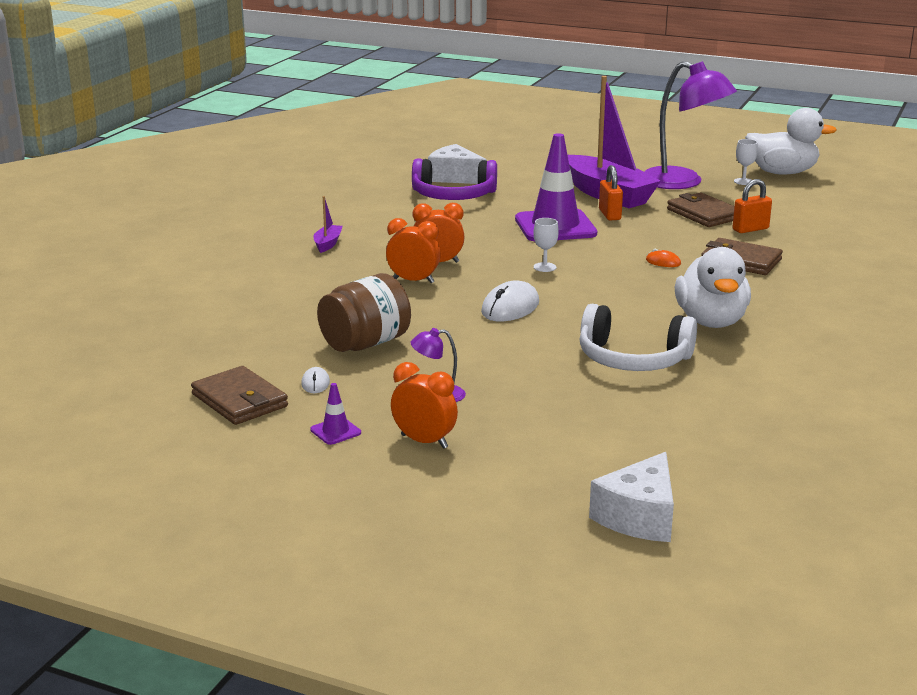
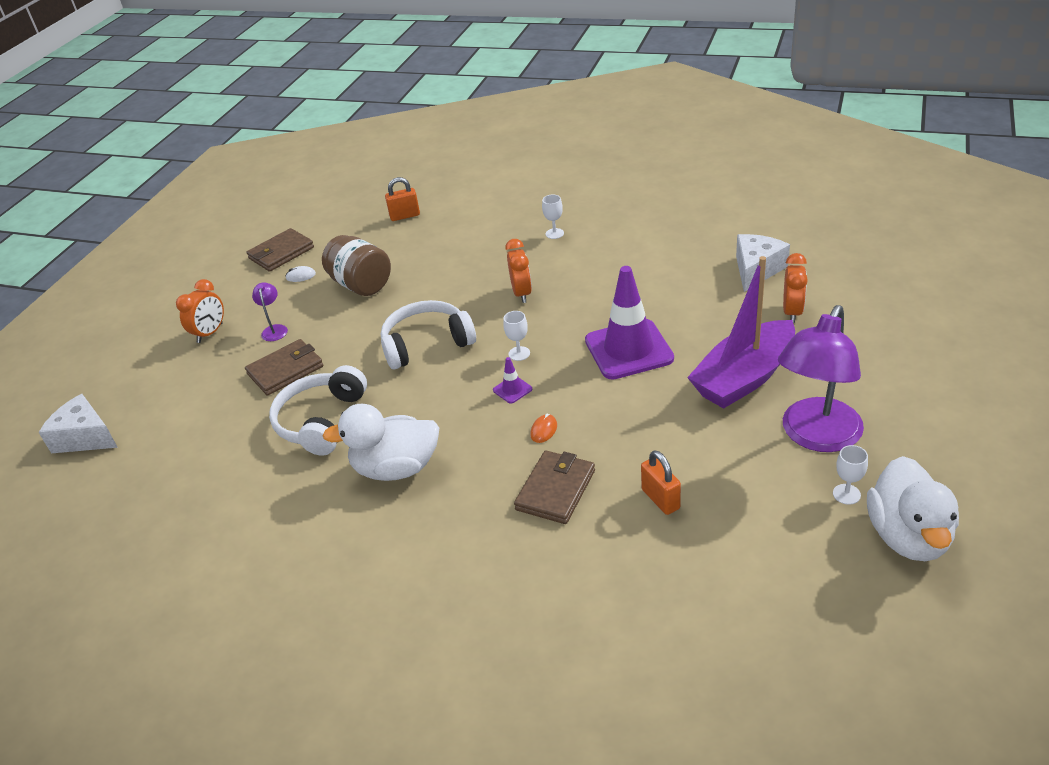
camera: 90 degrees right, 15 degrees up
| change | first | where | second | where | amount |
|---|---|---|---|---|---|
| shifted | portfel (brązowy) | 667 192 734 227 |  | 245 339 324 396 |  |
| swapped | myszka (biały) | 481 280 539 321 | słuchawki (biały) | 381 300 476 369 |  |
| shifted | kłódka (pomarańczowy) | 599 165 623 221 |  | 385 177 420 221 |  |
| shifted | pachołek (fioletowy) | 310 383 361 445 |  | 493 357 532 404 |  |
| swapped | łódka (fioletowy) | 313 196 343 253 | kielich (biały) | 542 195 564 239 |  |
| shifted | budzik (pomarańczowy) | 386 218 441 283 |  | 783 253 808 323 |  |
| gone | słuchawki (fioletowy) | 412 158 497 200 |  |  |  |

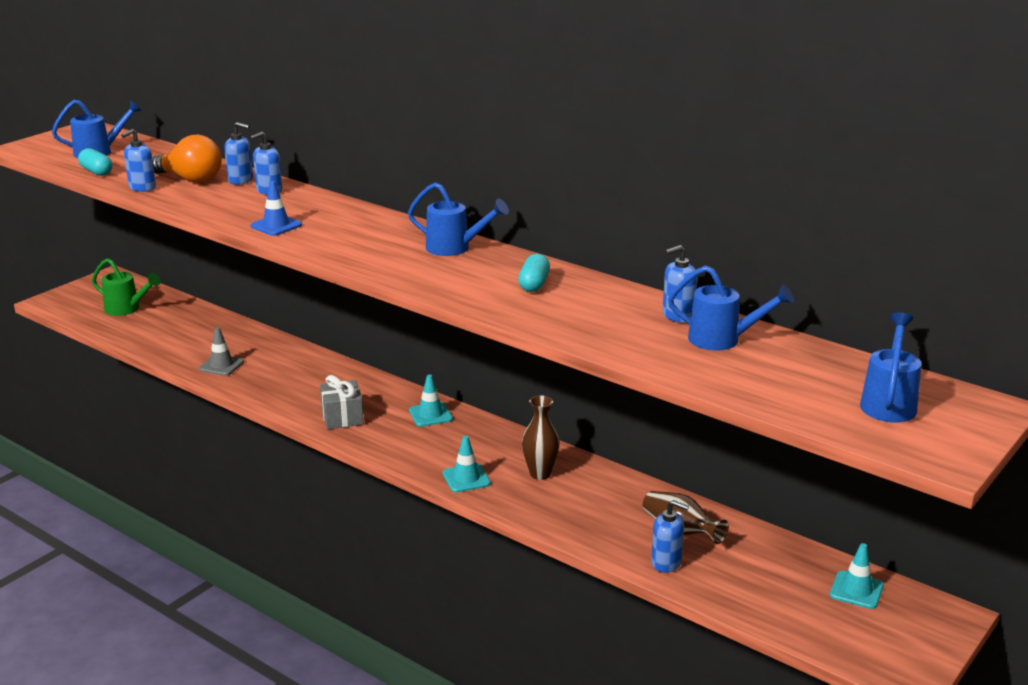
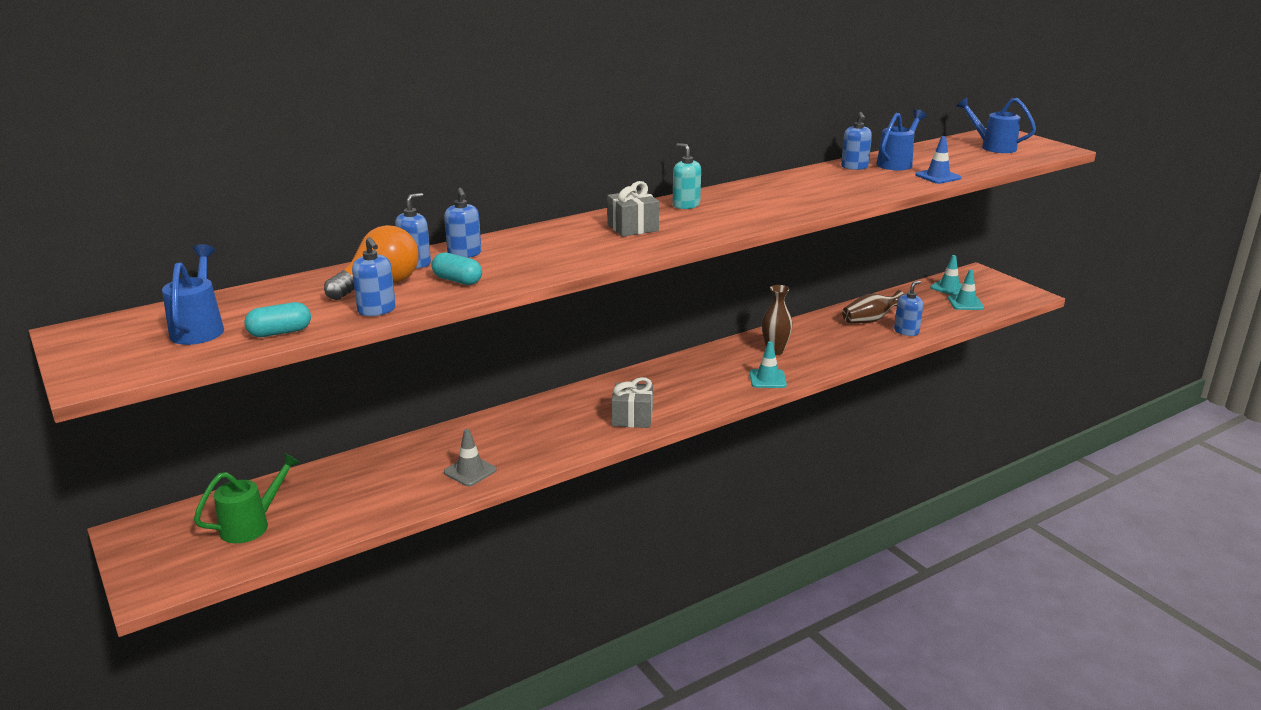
camera: 70 degrees left, 0 degrees up
| change | first | where | second | where | amount |
|---|---|---|---|---|---|
| shifted | kapsułka (turkusowy) | 518 254 550 292 |  | 432 252 482 285 |  |
| new |  |  | prezent (szary) | 607 181 659 237 |  |
| swapped | konewka (niebieski) | 408 182 509 256 | dozownik mydła (turkusowy) | 673 143 701 209 |  |
| shifted | pachołek (niebieski) | 250 181 302 236 |  | 915 136 961 184 |  |
| shifted | pachołek (turkusowy) | 409 375 453 427 |  | 948 270 984 310 |  |

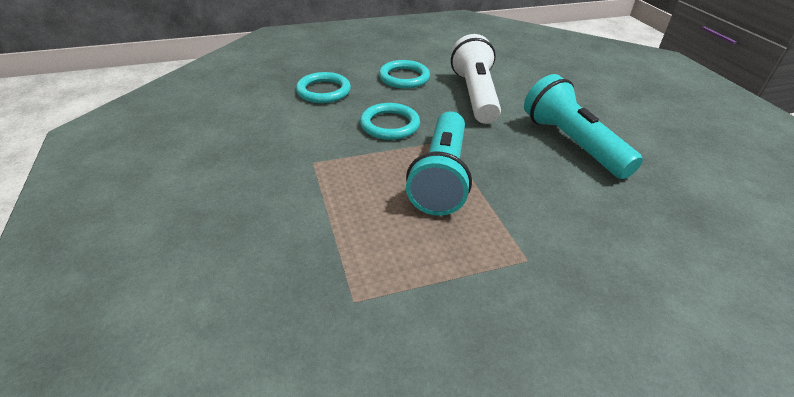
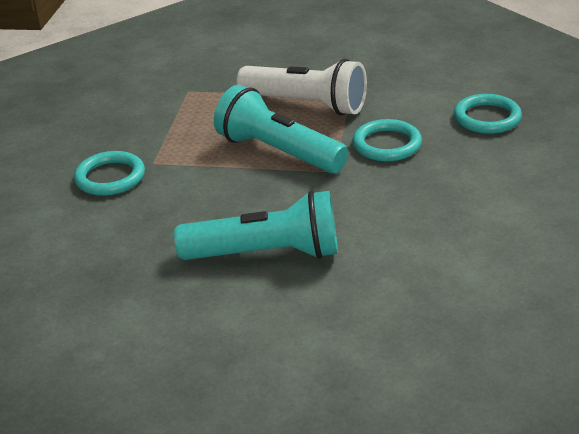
camera: 120 degrees right, 5 degrees down
| change | first | where | second | where | amount |
|---|---|---|---|---|---|
| shifted | pierścień (turkusowy) | 379 60 430 89 |  | 74 151 145 196 |  |
| shifted | latarka (biały) | 451 34 501 124 |  | 237 59 367 116 |  |

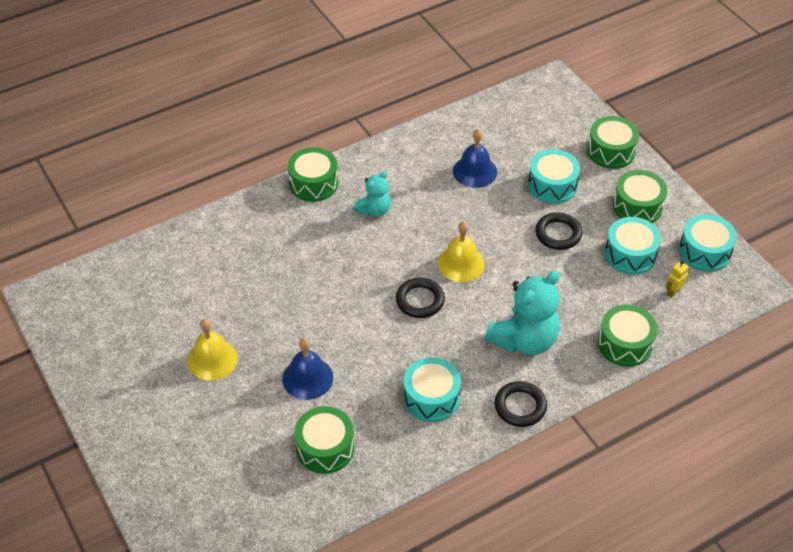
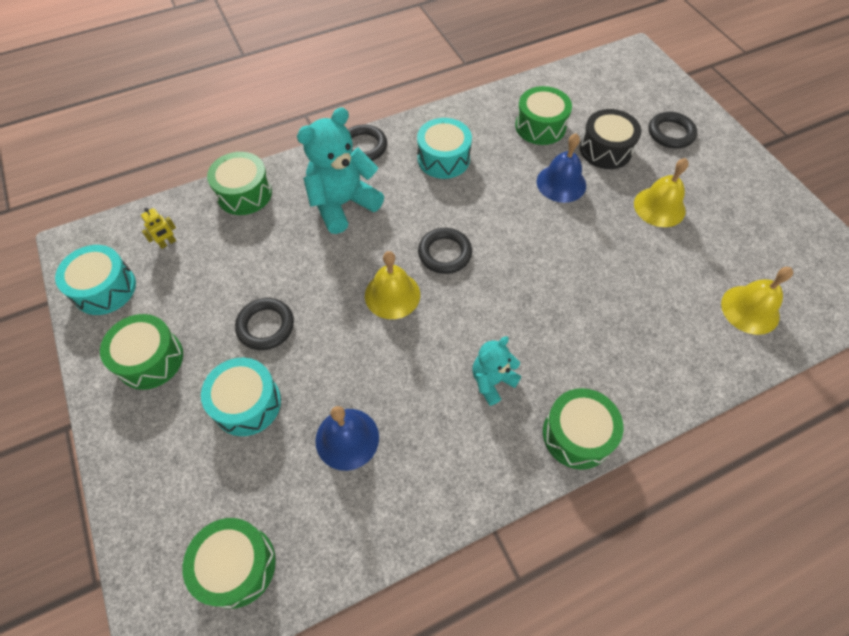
camera: 175 degrees left, 10 degrees up
| change | first | where | second | where | amount |
|---|---|---|---|---|---|
| shifted | bęben (zielony) | 587 116 639 169 |  | 183 518 276 609 |  |
| new |  |  | bęben (czarny) | 580 109 641 169 |  |
| new |  |  | pierścień (czarny) | 648 112 697 149 |  |
| new |  |  | dzwonek (żółty) | 721 267 793 335 |  |
| gone | bęben (turkusowy) | 605 217 661 275 |  |  |  |

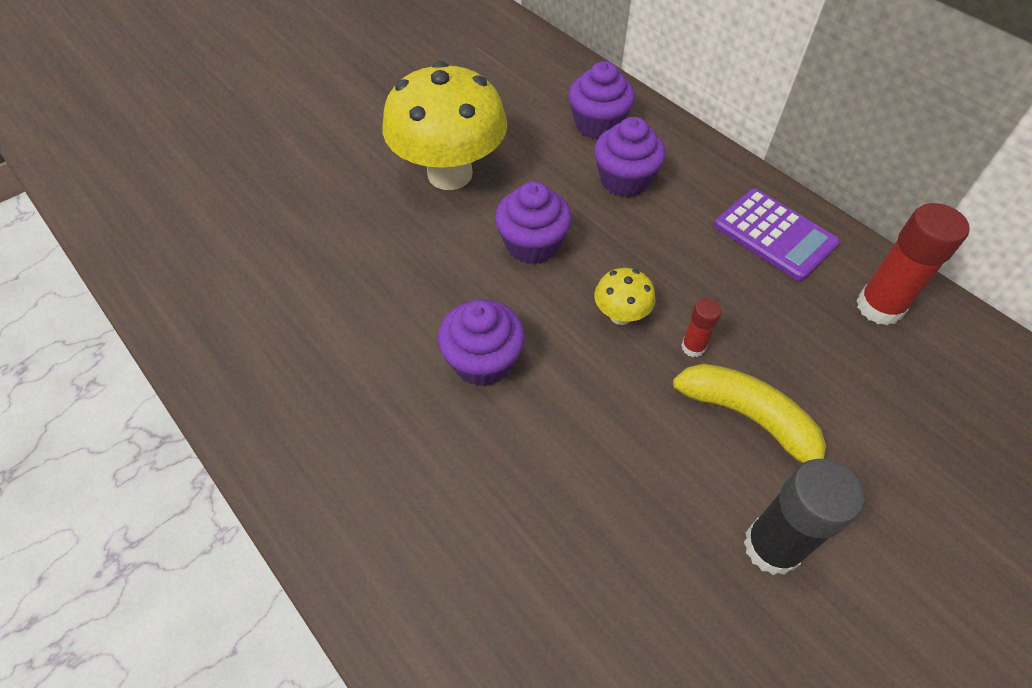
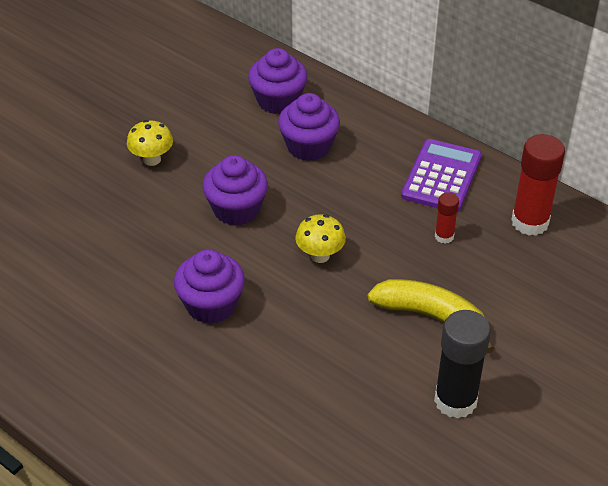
camera: 10 degrees left, 10 degrees down
| change | first | where | second | where | amount |
|---|---|---|---|---|---|
| scaled | grzyb (żółty) | 383 61 507 190 |  | 127 120 173 166 | x0.44 |
| rotated | kalkulator (fioletowy) | 714 189 840 281 |  | 401 139 482 212 | 105 degrees counterclockwise |
| shifted | klej w sztyfcie (czerwony) | 681 298 722 357 |  | 435 192 459 244 |  |

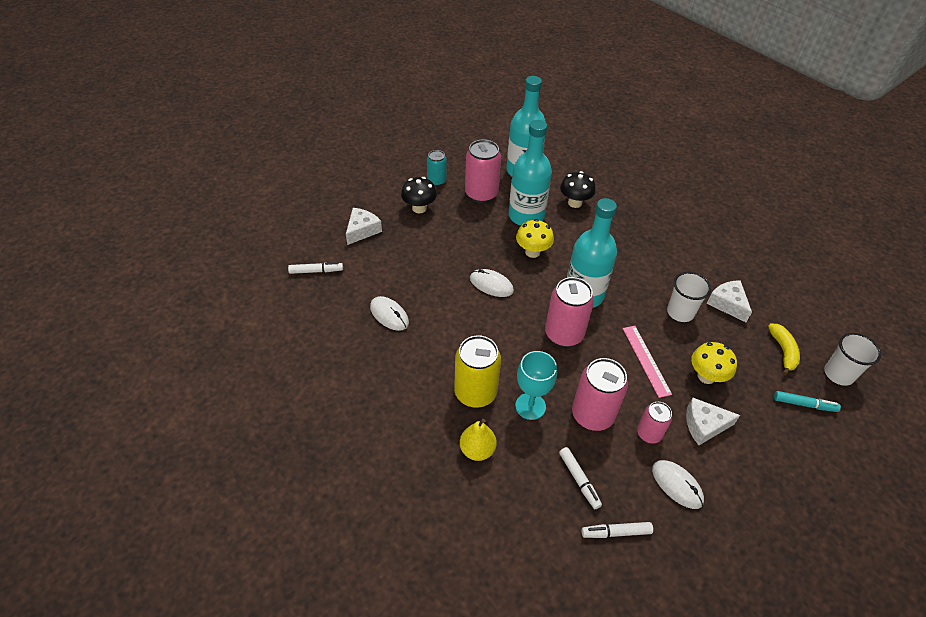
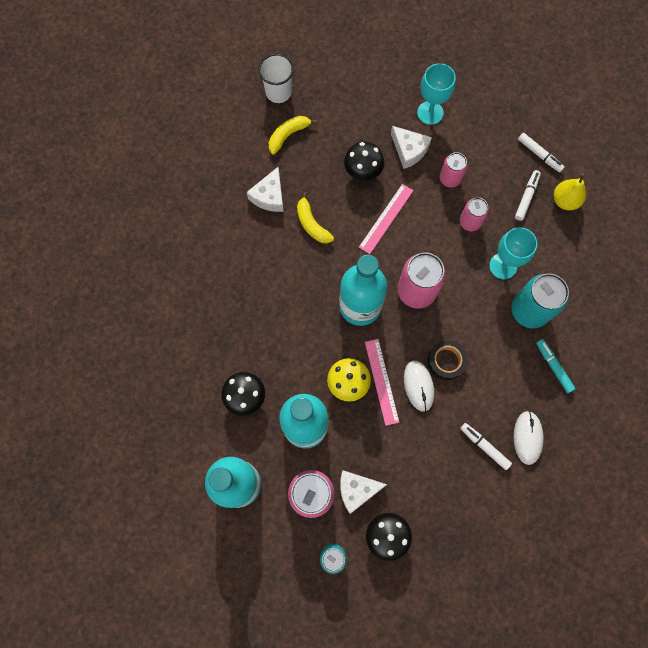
camera: 130 degrees left, 25 degrees up
| change | first | where | second | where | amount |
|---|---|---|---|---|---|
| swapped | szklanka (biały) | 667 272 711 322 | banan (żółty) | 297 192 334 243 |  |
| shifted | ser (biały) | 346 208 382 245 |  | 340 470 387 514 |  |
| repainted | grzyb (żółty) | 691 342 737 384 | grzyb (czarny) | 344 142 384 181 |  |
| new |  |  | linijka (różowy) | 365 339 399 426 |  |
| new |  |  | kielich (turkusowy) | 417 63 456 125 |  |
| new |  |  | taśma klejąca (czarny) | 427 340 468 380 |  |
| scaled | puszka (różowy) | 572 358 628 431 |  | 459 197 489 231 | x0.59 |
| shifted | flamaster (biały) | 288 262 343 274 |  | 460 423 512 470 |  |
| repainted | puszka (żółty) | 454 335 501 408 | puszka (turkusowy) | 511 274 569 328 |  |
| shifted | flamaster (turkusowy) | 774 391 841 412 |  | 536 339 576 393 |  |
| shifted | gruszka (żółty) | 460 419 497 461 |  | 554 174 586 211 |  |
| gone | myszka (biały) | 652 460 704 509 |  |  |  |

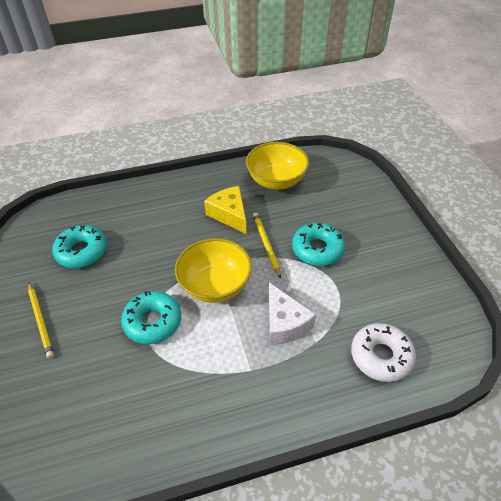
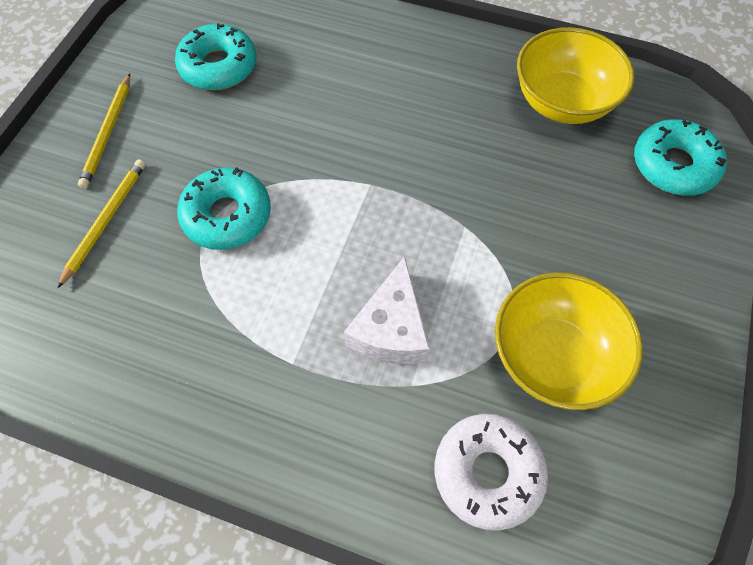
camera: 35 degrees right, 15 degrees up
| change | first | where | second | where | amount |
|---|---|---|---|---|---|
| shifted | ołówek (żółty) | 253 213 281 278 |  | 58 159 146 288 |  |
| shifted | miska (żółty) | 175 238 252 303 |  | 495 272 643 410 |  |
| shifted | donut (turkusowy) | 292 223 345 266 |  | 634 119 727 196 |  |
| gone | ser (żółty) | 204 186 246 234 |  |  |  |

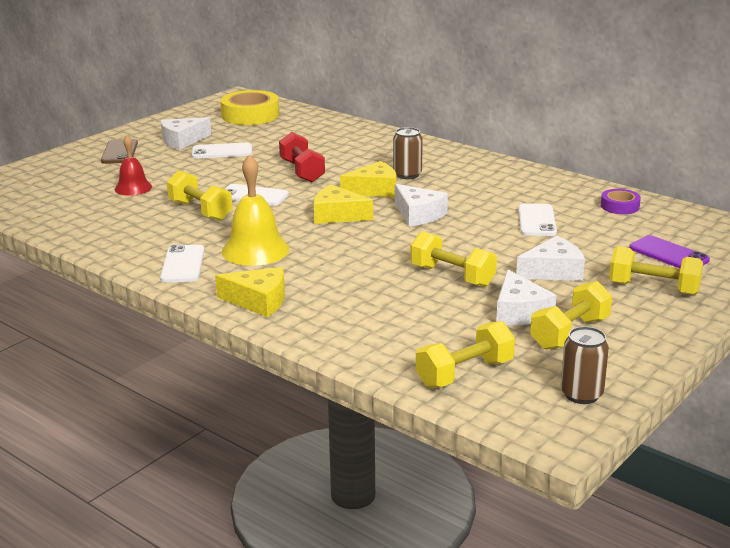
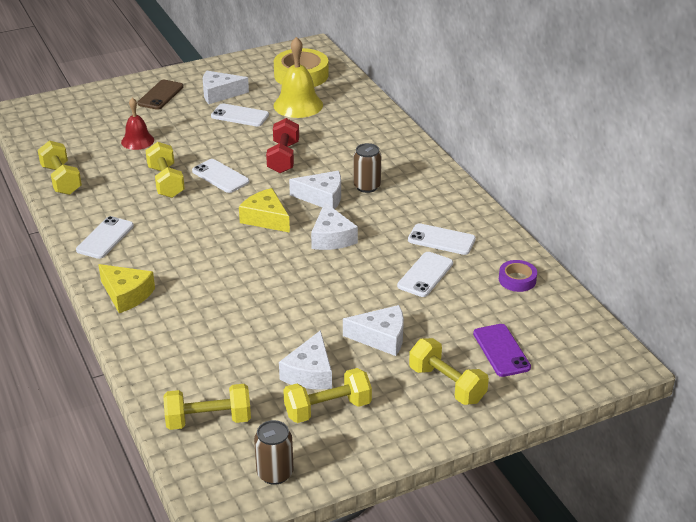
camera: 25 degrees right, 10 degrees up
| change | first | where | second | where | amount |
|---|---|---|---|---|---|
| shifted | hantel (żółty) | 410 231 497 287 |  | 38 141 82 195 |  |
| shifted | dzwonek (żółty) | 222 154 289 266 |  | 274 37 323 118 |  |
| repainted | ser (żółty) | 340 161 396 197 | ser (biały) | 289 171 341 209 |  |
| new |  |  | telefon (biały) | 408 223 476 255 |  |

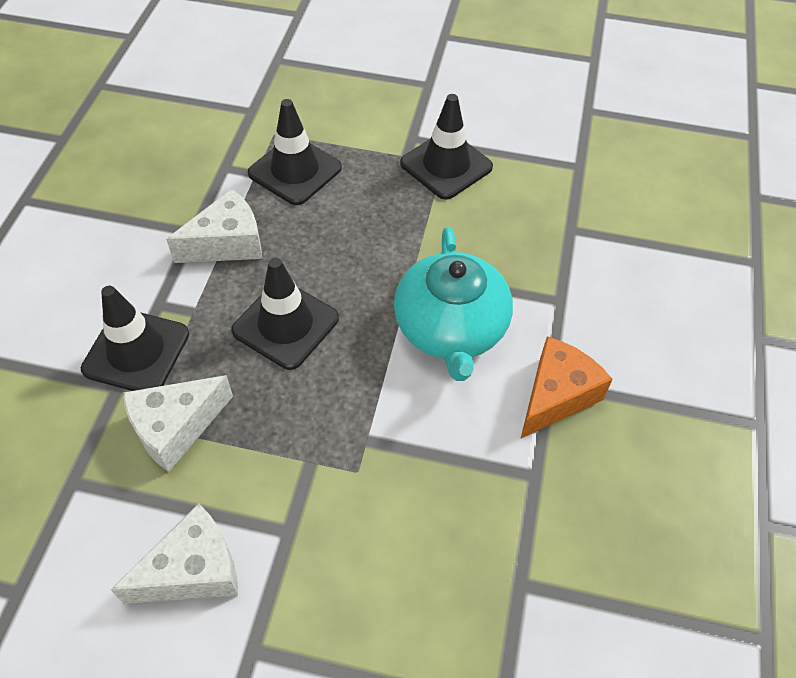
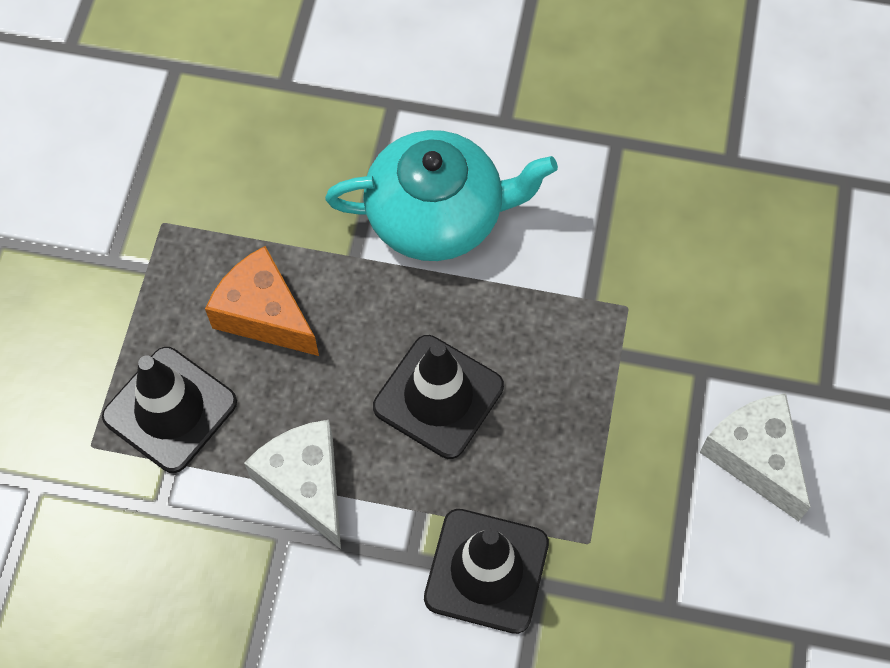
camera: 90 degrees left, 10 degrees up
| change | first | where | second | where | amount |
|---|---|---|---|---|---|
| shifted | ser (pomarańczowy) | 521 336 613 438 |  | 205 246 319 356 |  |
| gone | ser (biały) | 123 375 233 472 |  |  |  |
| gone | pachołek (czarny) | 400 94 493 200 |  |  |  |

